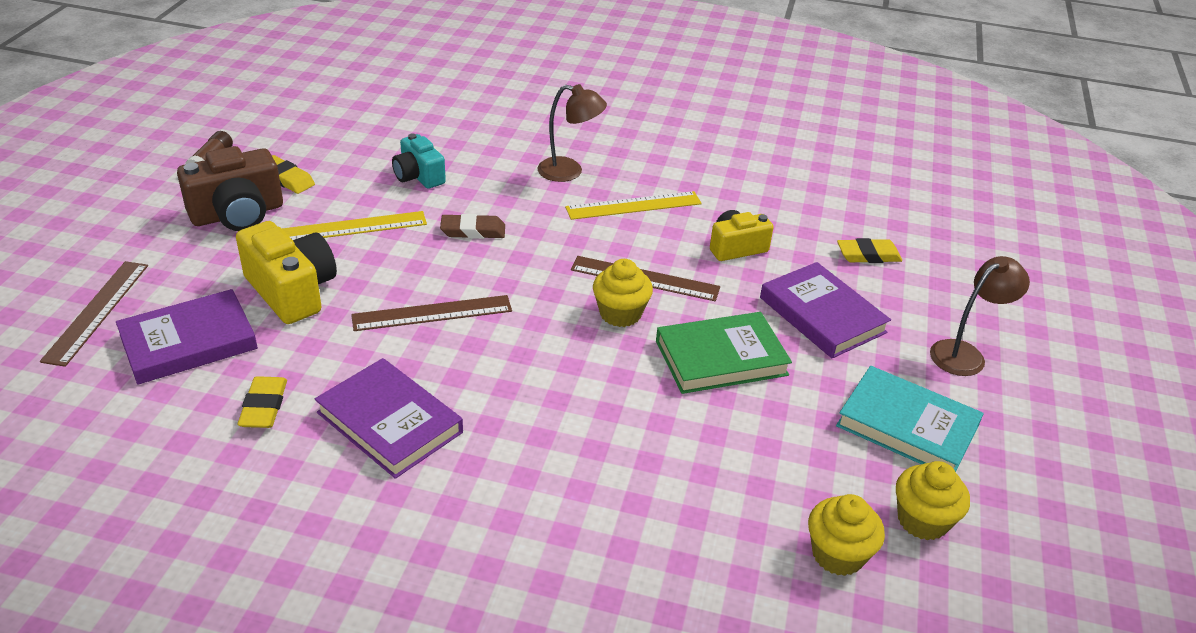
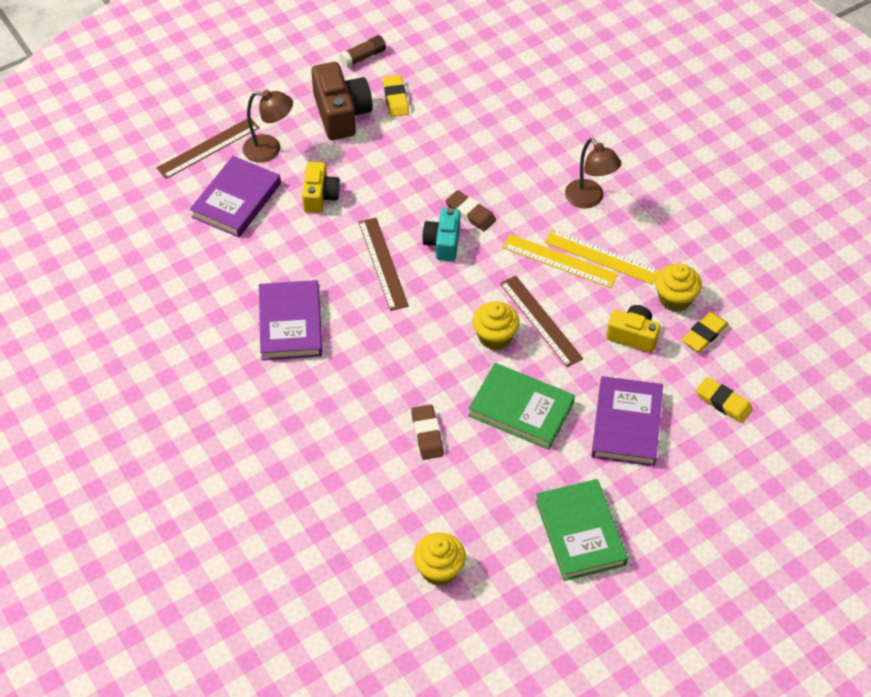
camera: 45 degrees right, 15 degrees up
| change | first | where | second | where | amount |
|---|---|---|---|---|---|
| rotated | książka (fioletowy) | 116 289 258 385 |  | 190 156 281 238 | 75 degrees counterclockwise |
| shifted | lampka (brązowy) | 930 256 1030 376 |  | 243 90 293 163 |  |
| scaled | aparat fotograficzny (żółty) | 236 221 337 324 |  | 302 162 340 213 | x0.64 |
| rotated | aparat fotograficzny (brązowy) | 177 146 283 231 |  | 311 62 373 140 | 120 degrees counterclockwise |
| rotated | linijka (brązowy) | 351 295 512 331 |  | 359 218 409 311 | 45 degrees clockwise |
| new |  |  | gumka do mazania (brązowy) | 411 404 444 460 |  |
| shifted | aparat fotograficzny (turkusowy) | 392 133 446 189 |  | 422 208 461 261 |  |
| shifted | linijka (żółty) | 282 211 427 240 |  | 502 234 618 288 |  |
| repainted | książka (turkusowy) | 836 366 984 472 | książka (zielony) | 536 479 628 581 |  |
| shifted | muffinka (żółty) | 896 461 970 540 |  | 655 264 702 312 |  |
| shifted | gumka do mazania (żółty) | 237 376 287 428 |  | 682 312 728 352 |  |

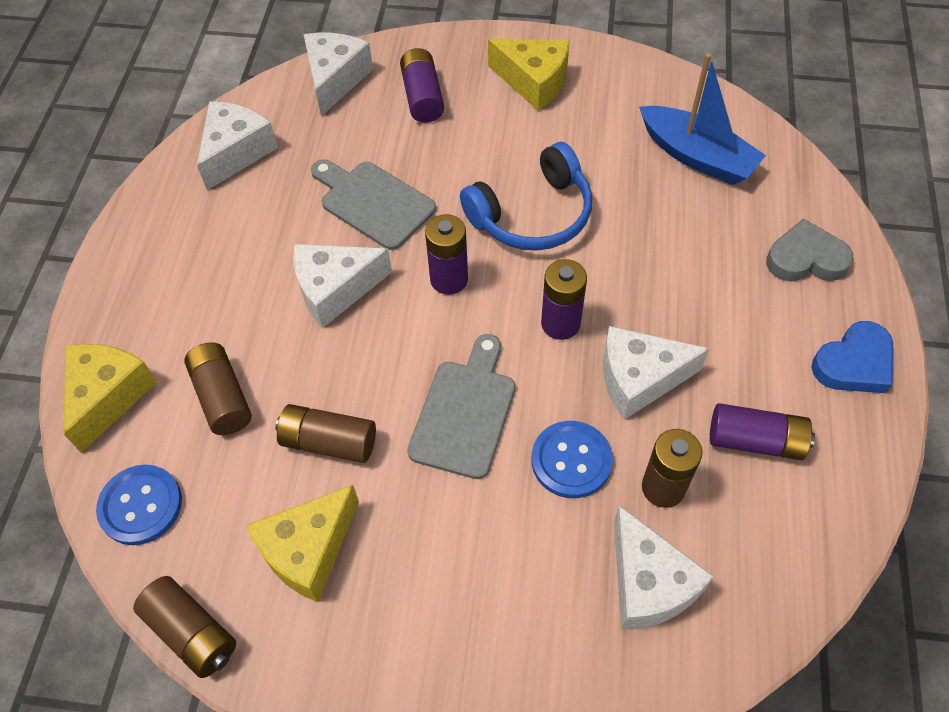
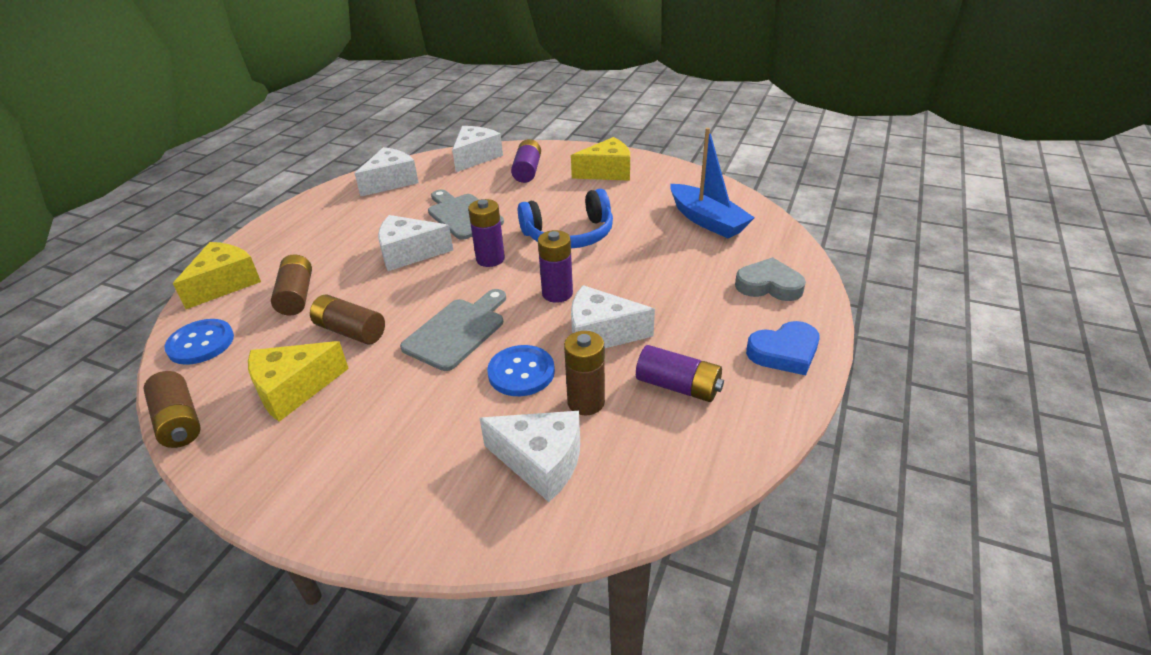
camera: 15 degrees right, 20 degrees down
| change | first | where | second | where | amount |
|---|---|---|---|---|---|
| rotated | ser (biały) | 614 505 714 630 |  | 479 411 580 502 | 60 degrees counterclockwise |
| rotated | ser (żółty) | 488 39 570 111 |  | 571 137 630 181 | 60 degrees counterclockwise |

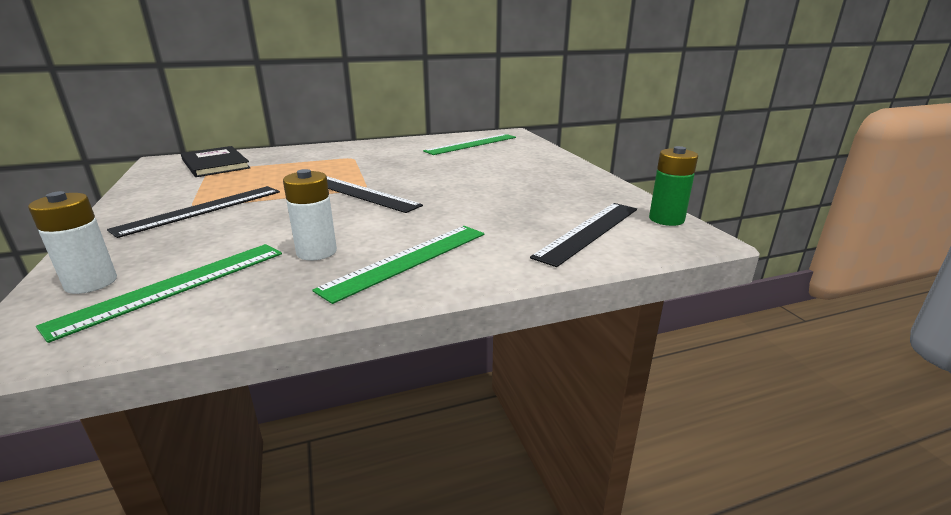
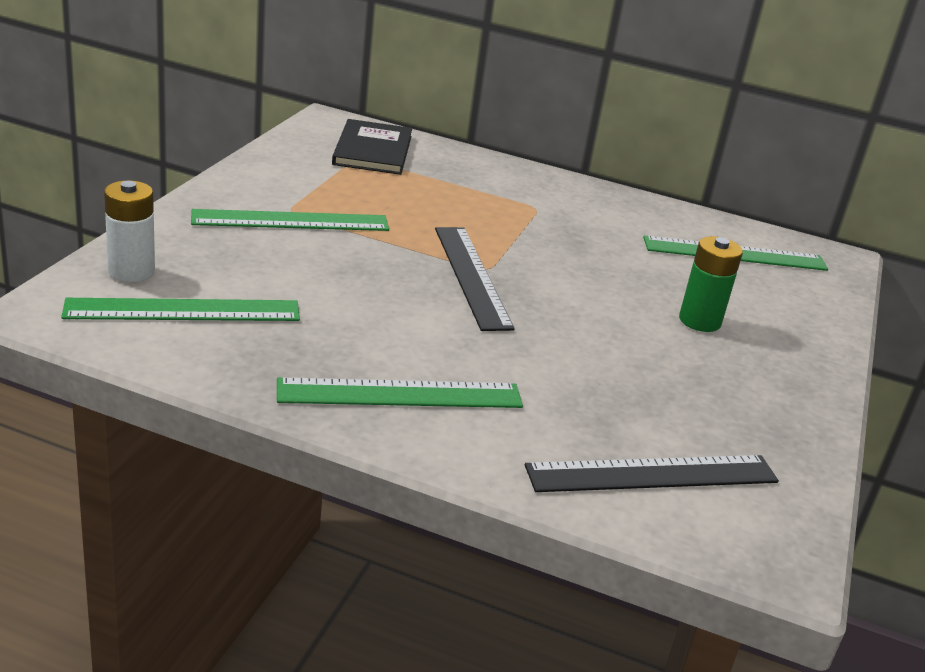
camera: 35 degrees right, 5 degrees up
| change | first | where | second | where | amount |
|---|---|---|---|---|---|
| repainted | linijka (czarny) | 107 186 280 238 | linijka (zielony) | 191 209 389 231 |  |
| shifted | bateria (zielony) | 649 146 698 226 |  | 679 236 743 332 |  |
| gone | bateria (biały) | 283 169 337 260 |  |  |  |

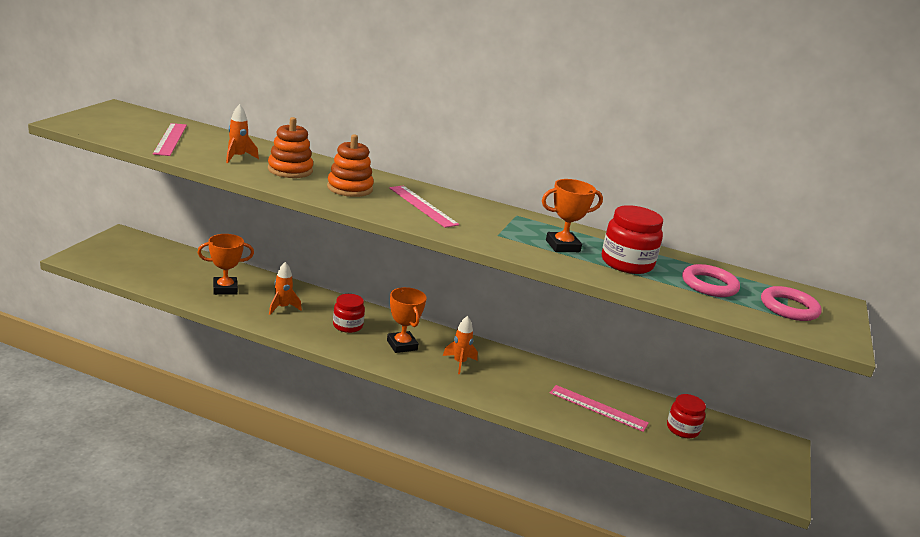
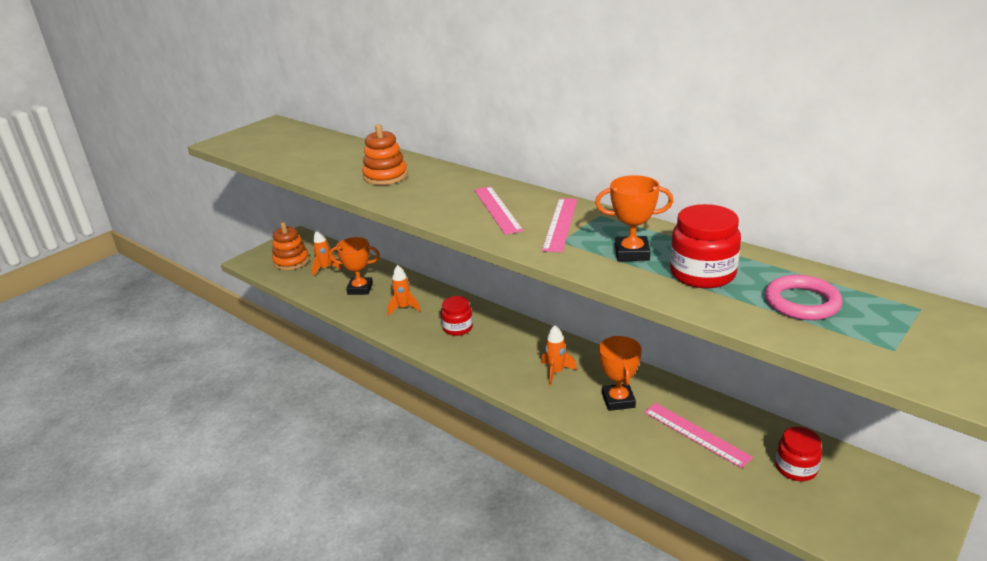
camera: 25 degrees right, 5 degrees up
| change | first | where | second | where | amount |
|---|---|---|---|---|---|
| shifted | zabawka nakładanka (pomarańczowy) | 327 134 374 197 |  | 272 222 309 270 |  |
| shifted | rakieta (pomarańczowy) | 226 104 259 163 |  | 312 228 342 276 |  |
| shifted | linijka (różowy) | 153 123 187 156 |  | 542 198 577 252 |  |
| shifted | puchar (pomarańczowy) | 387 287 427 353 |  | 599 336 642 411 |  |
| gone | pierścień (różowy) | 761 286 822 321 |  |  |  |

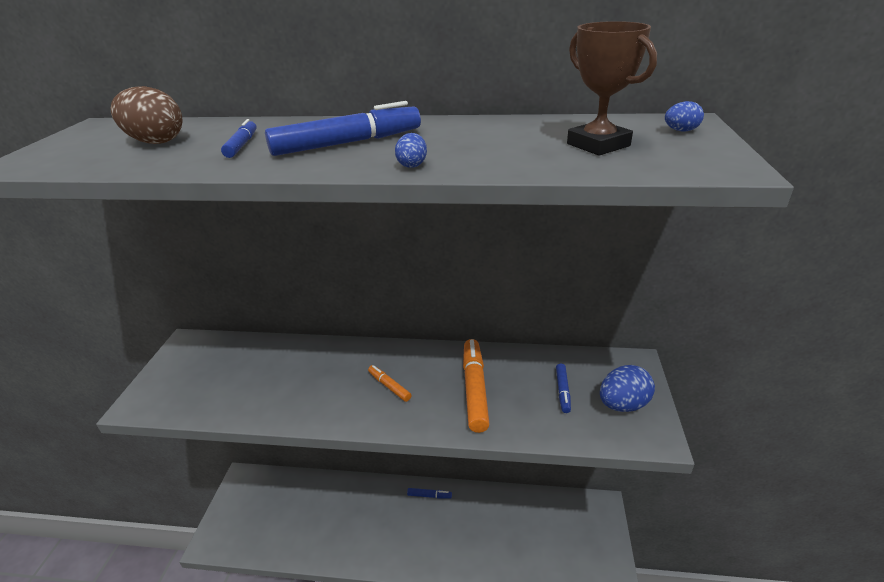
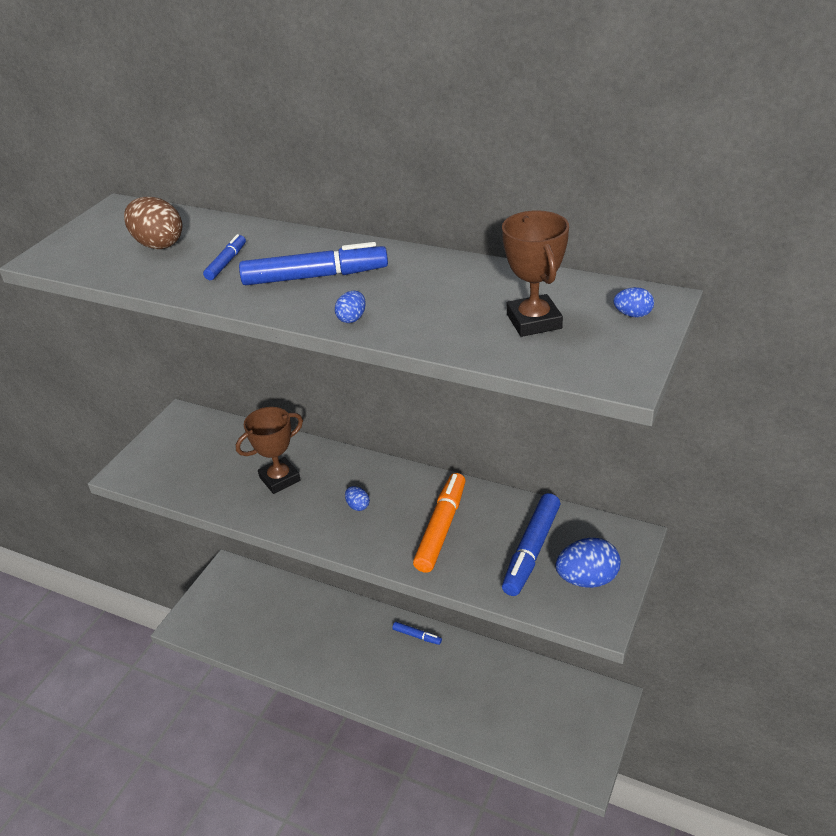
camera: 20 degrees right, 5 degrees up
| change | first | where | second | where | amount |
|---|---|---|---|---|---|
| new |  |  | puchar (brązowy) | 236 407 303 494 |  |
| swapped | flamaster (pomarańczowy) | 368 365 411 402 | jajko (niebieski) | 345 486 370 511 |  |
| scaled | flamaster (niebieski) | 556 364 571 413 |  | 502 493 560 596 | x1.91 |

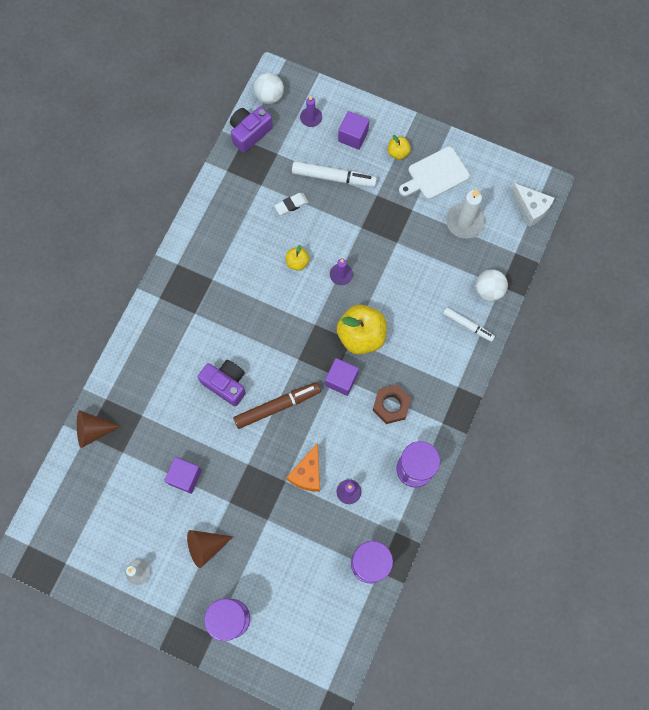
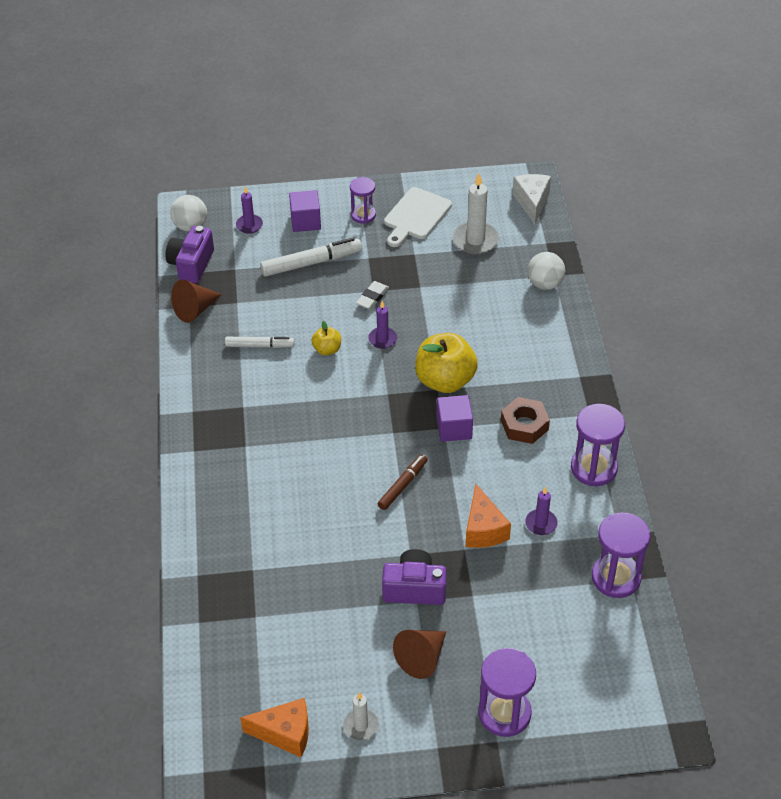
camera: 30 degrees left, 25 degrees down
| change | first | where | second | where | amount |
|---|---|---|---|---|---|
| shifted | stożek (brązowy) | 77 410 121 448 |  | 171 279 222 323 |  |
| shifted | flamaster (biały) | 443 307 495 342 |  | 225 337 294 348 |  |
| new |  |  | ser (pomarańczowy) | 240 698 309 757 |  |
| swapped | jabłko (żółty) | 388 135 411 160 | klepsydra (fioletowy) | 350 177 376 224 |  |
| shifted | gumka do mazania (biały) | 274 193 309 215 |  | 356 281 389 309 |  |
| scaled | flamaster (brązowy) | 233 382 321 429 |  | 378 454 428 510 | x0.64 |
| shifted | aparat fotograficzny (fioletowy) | 198 360 246 406 |  | 382 549 447 605 |  |
| rotated | ser (biały) | 510 183 555 227 |  | 512 174 551 224 | 105 degrees counterclockwise |
| gone | sześcian (fioletowy) | 164 457 202 494 |  |  |  |

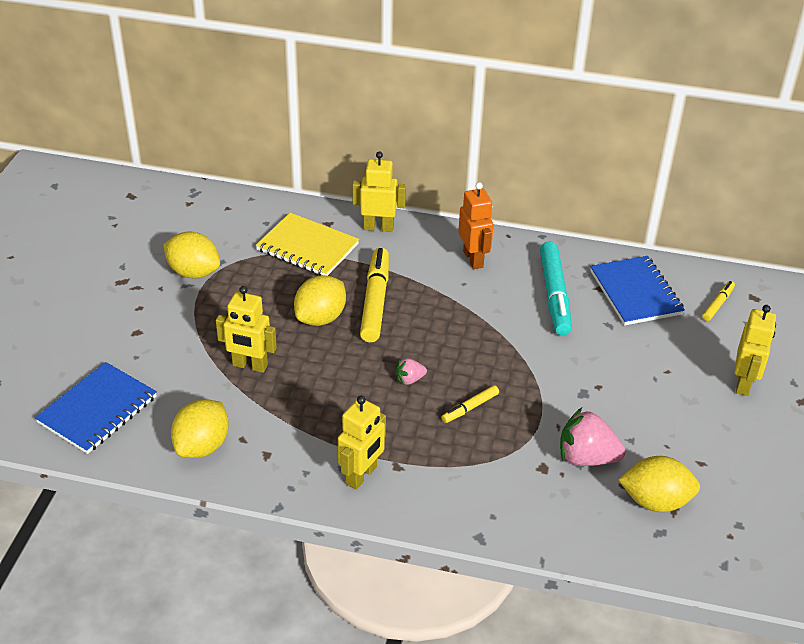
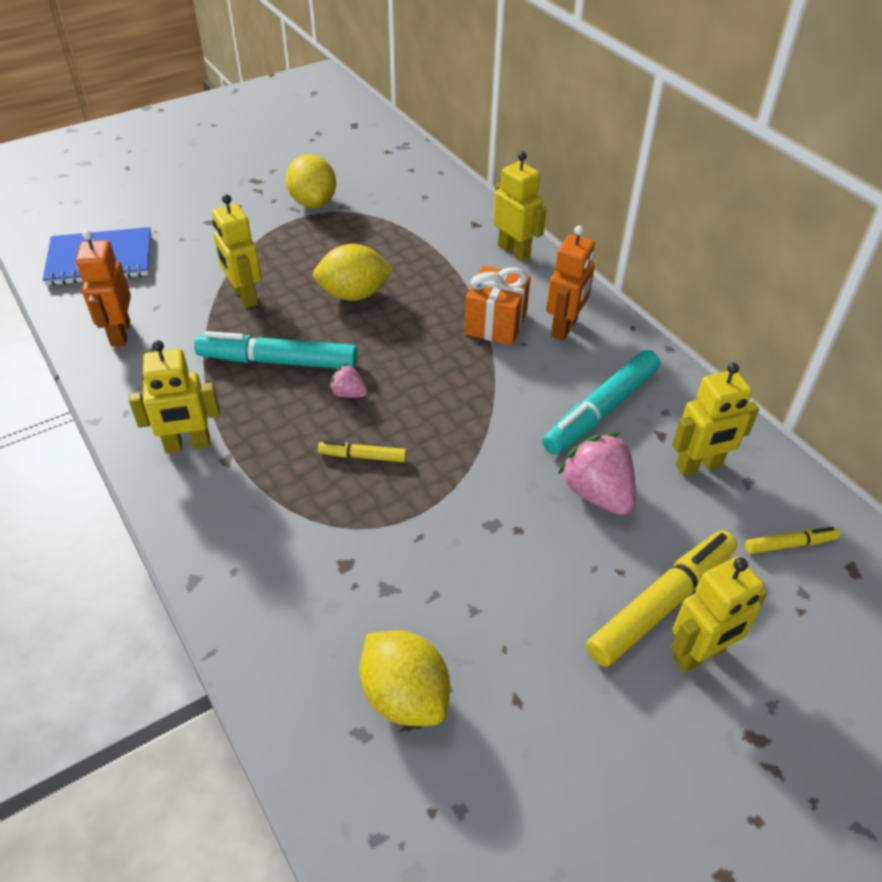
camera: 45 degrees right, 5 degrees up
| change | first | where | second | where | amount |
|---|---|---|---|---|---|
| swapped | cytryna (żółty) | 171 399 229 458 | robot (pomarańczowy) | 76 230 131 347 |  |
| new |  |  | flamaster (turkusowy) | 194 331 358 369 |  |
| new |  |  | prezent (pomarańczowy) | 464 265 531 345 |  |
| shifted | truskawka (różowy) | 560 408 625 466 |  | 558 432 636 516 |  |
| shifted | flamaster (żółty) | 360 247 389 342 |  | 586 530 737 667 |  |
| swapped | zeszyt (niebieski) | 590 256 685 325 | robot (żółty) | 672 363 759 476 |  |
| gone | zeszyt (żółty) | 256 213 359 276 |  |  |  |

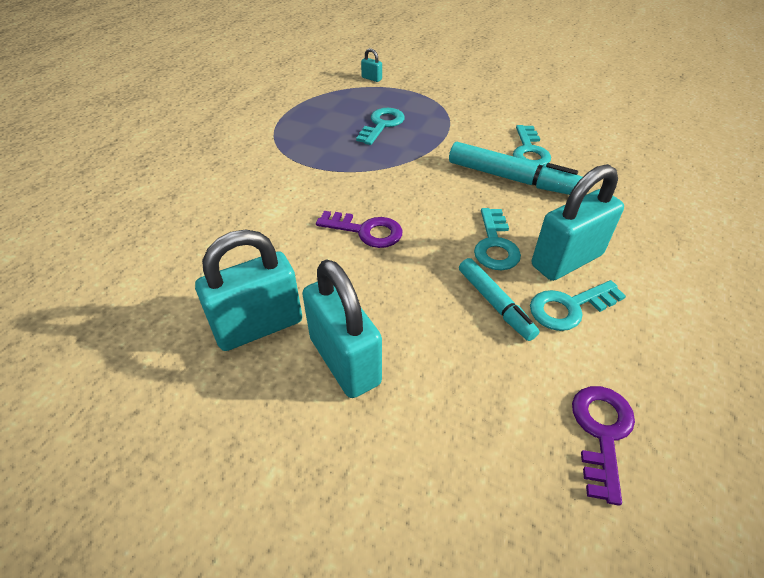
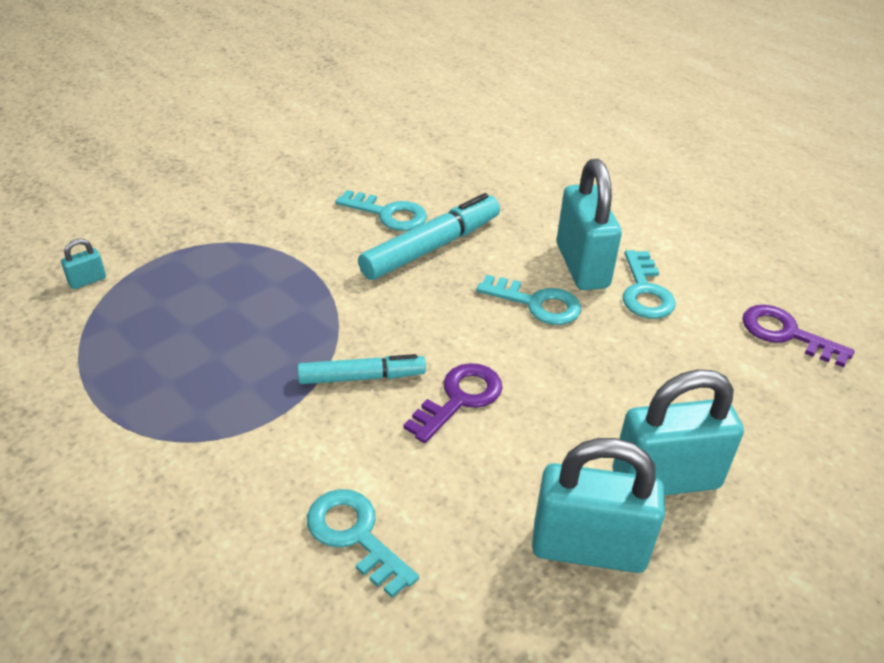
camera: 70 degrees left, 5 degrees down
| change | first | where | second | where | amount |
|---|---|---|---|---|---|
| shifted | flamaster (turkusowy) | 459 258 539 341 |  | 297 354 426 384 |  |
| shifted | klucz (turkusowy) | 356 108 405 145 |  | 307 489 419 598 |  |
| rotated | kłódka (turkusowy) | 195 230 302 351 |  | 532 438 665 573 | 75 degrees counterclockwise |

